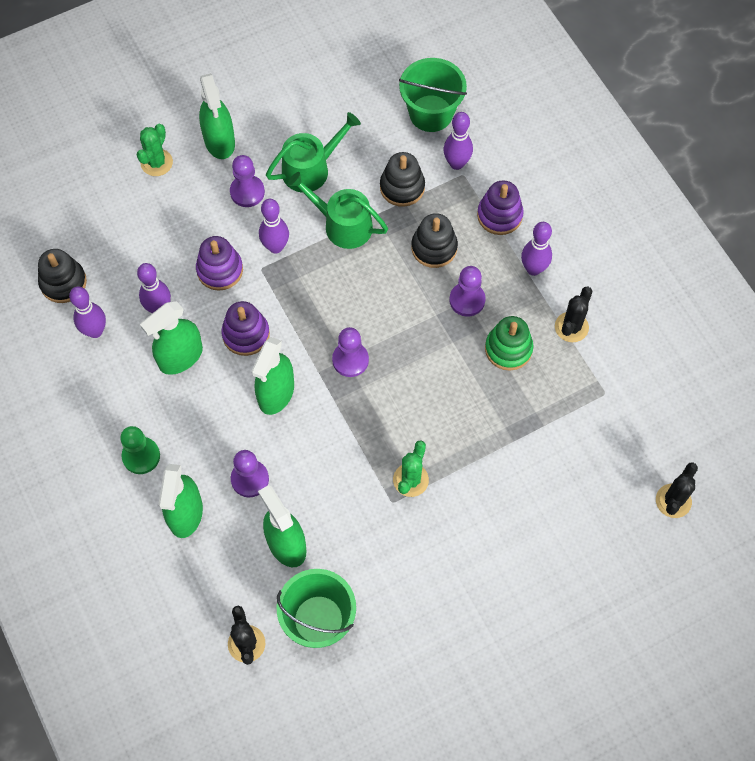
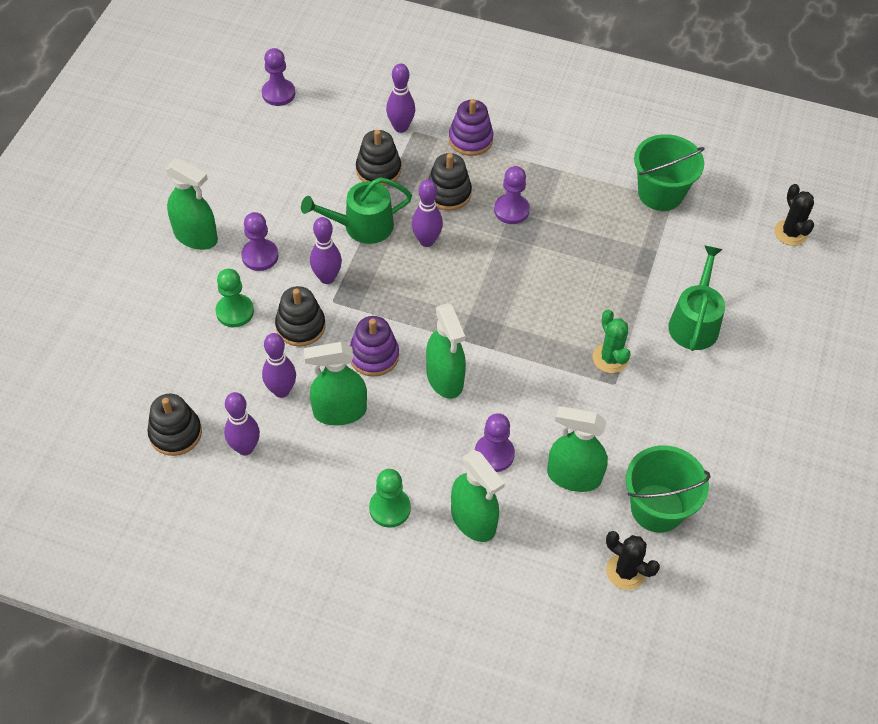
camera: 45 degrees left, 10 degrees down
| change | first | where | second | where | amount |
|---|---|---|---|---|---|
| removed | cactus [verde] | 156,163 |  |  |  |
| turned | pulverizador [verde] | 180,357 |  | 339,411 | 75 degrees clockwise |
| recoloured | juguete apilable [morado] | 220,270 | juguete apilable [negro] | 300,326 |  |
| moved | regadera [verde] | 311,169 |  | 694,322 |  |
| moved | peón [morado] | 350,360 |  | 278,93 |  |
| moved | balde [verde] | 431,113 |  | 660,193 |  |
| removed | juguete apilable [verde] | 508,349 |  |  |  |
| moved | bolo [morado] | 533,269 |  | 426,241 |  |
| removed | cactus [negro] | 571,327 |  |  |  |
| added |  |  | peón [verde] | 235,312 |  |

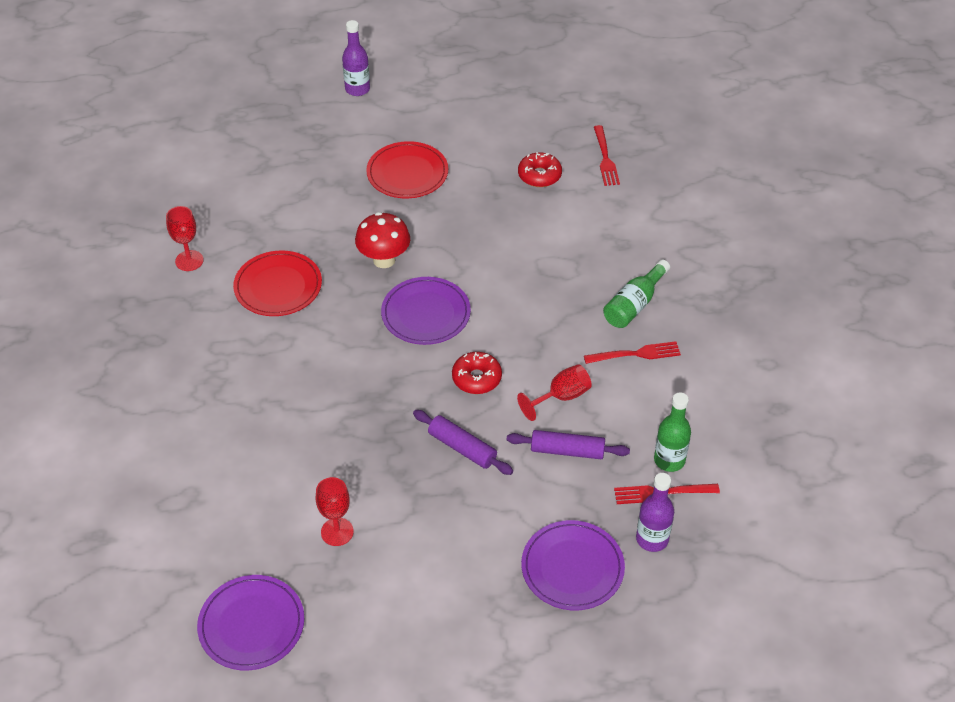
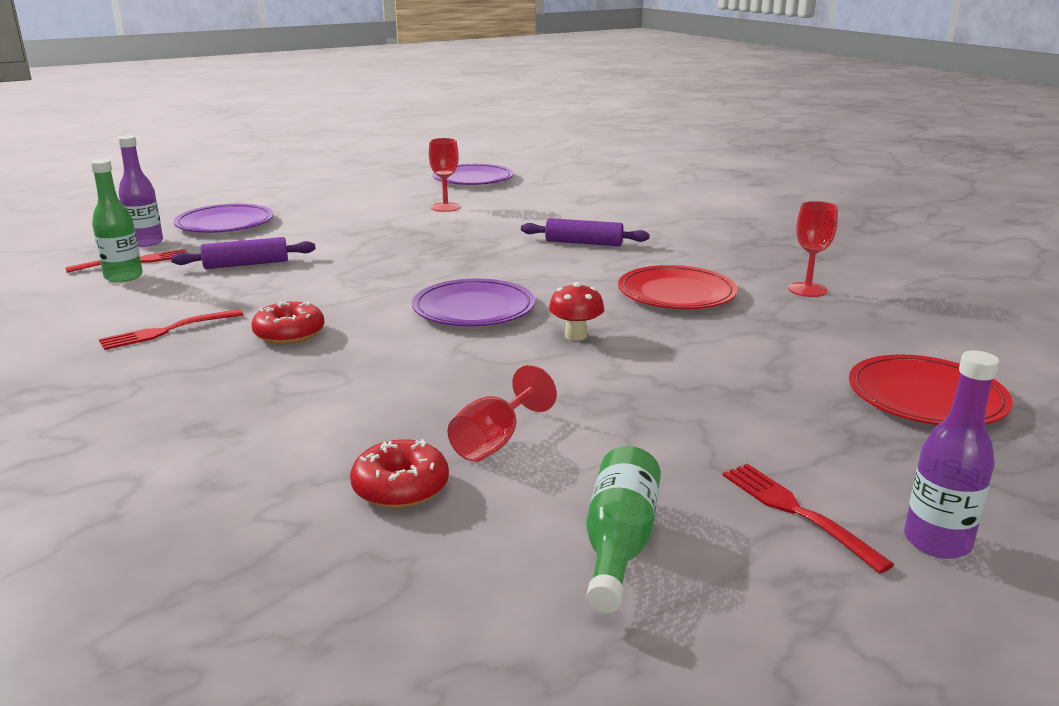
camera: 155 degrees right, 25 degrees down
| change | first | where | second | where | amount |
|---|---|---|---|---|---|
| resized | seta [rojo] | 384,260 |  | 575,336 | x0.66 |
| moved | plato [rojo] | 407,173 |  | 926,397 |  |
| moved | rodillo [morado] | 462,448 |  | 584,243 |  |
| moved | rosquilla [rojo] | 476,378 |  | 289,334 |  |
| moved | copa [rojo] | 561,397 |  | 494,442 |  |
| moved | tenedor [rojo] | 605,158 |  | 796,512 |  |
| moved | botella [verde] | 634,304 |  | 619,544 |  |

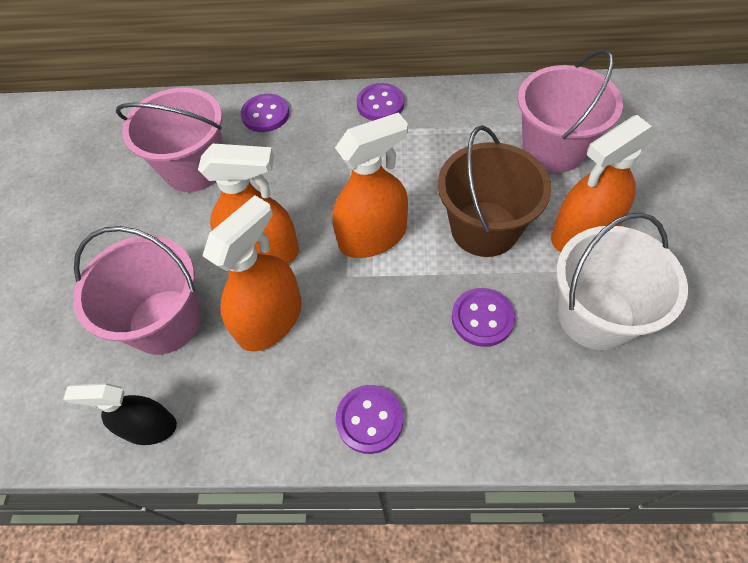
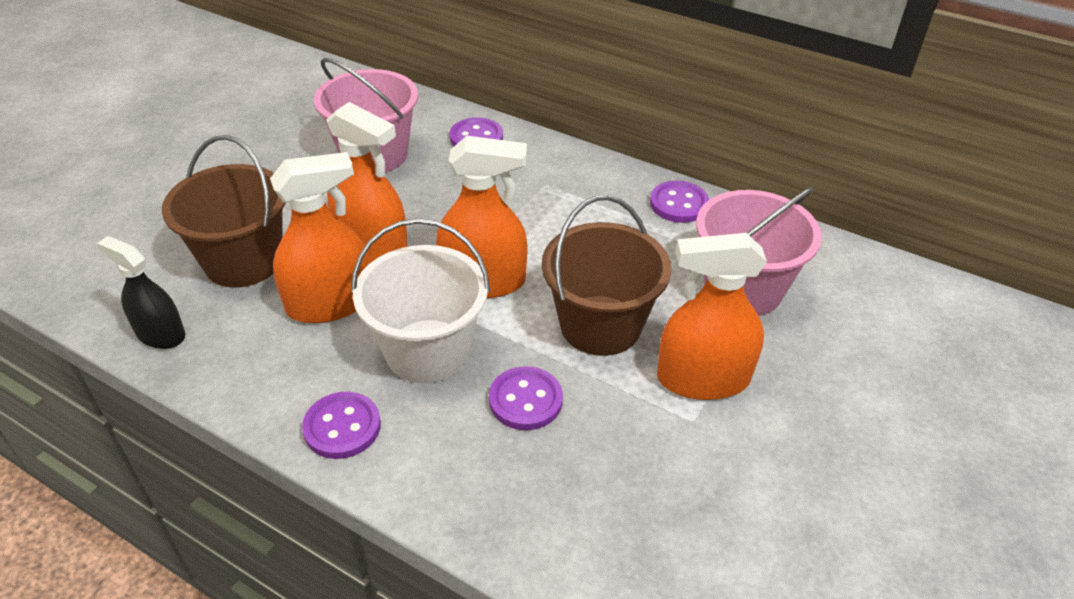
camera: 25 degrees right, 15 degrees down
| change | first | where | second | where | amount |
|---|---|---|---|---|---|
| recoloured | balde [rosa] | 165,321 | balde [marrón] | 243,261 |  |
| moved | botón [morado] | 380,104 |  | 679,204 |  |
| moved | balde [blanco] | 595,316 |  | 427,351 |  |

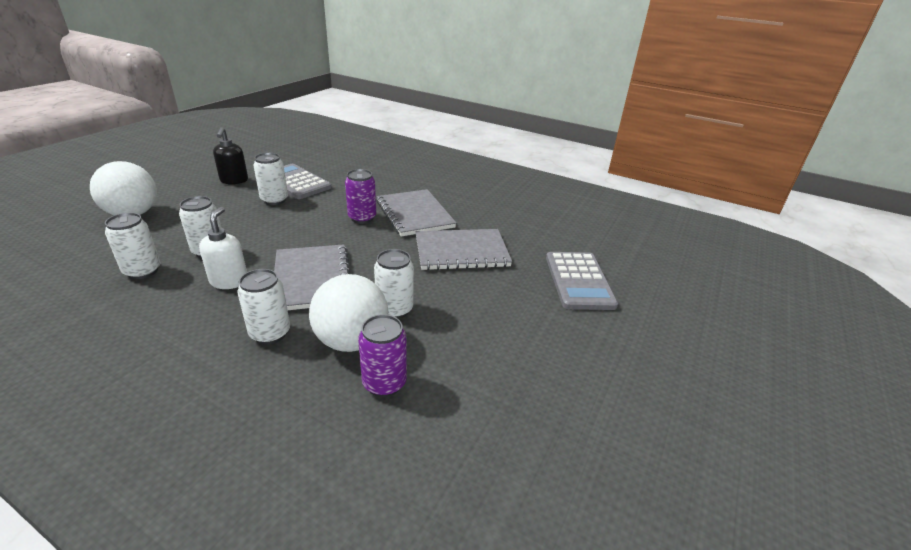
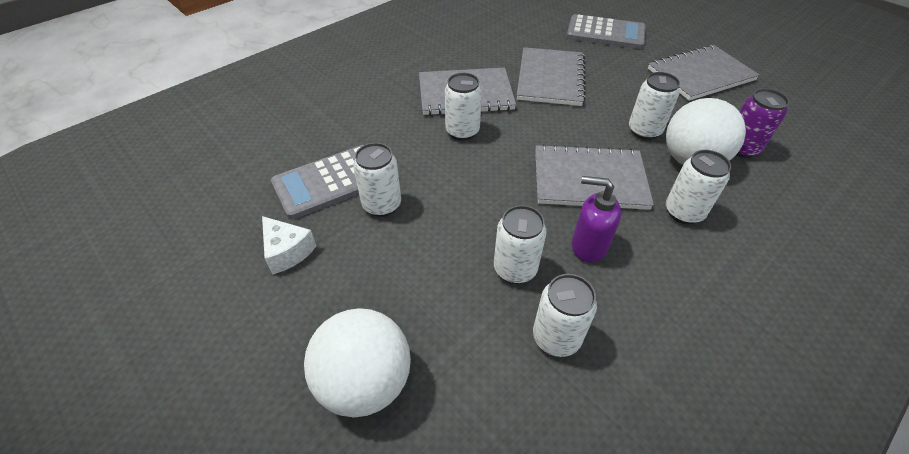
camera: 70 degrees left, 15 degrees up
| change | first | where | second | where | amount |
|---|---|---|---|---|---|
| recoloured | dispensador de jabón [blanco] | 229,281 | dispensador de jabón [morado] | 588,246 |  |
| replaced | dispensador de jabón [negro] | 234,181 | queso [blanco] | 287,251 |  |
| recoloured | lata [morado] | 362,218 | lata [blanco] | 462,131 |  |
| added |  |  | cuaderno [gris] | 700,75 |  |

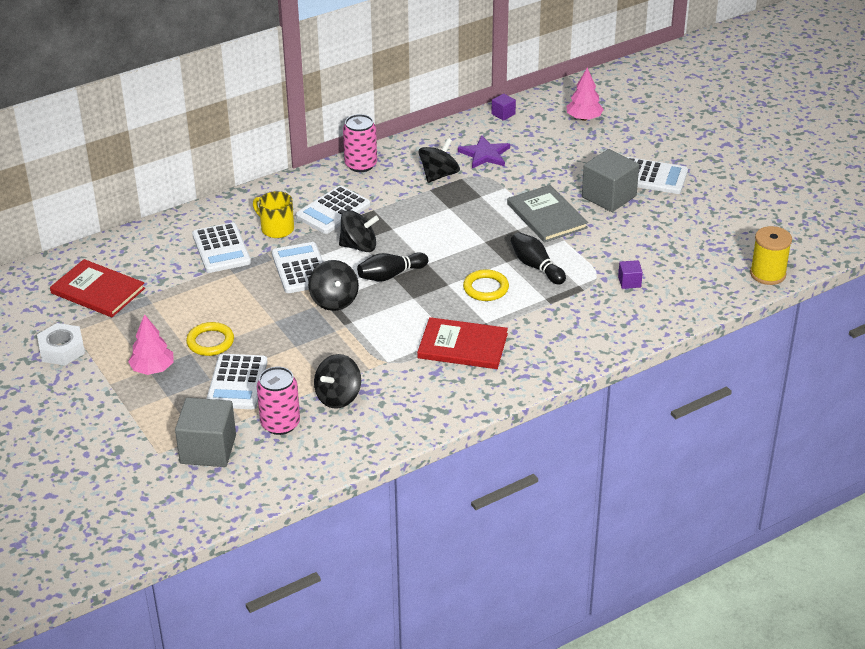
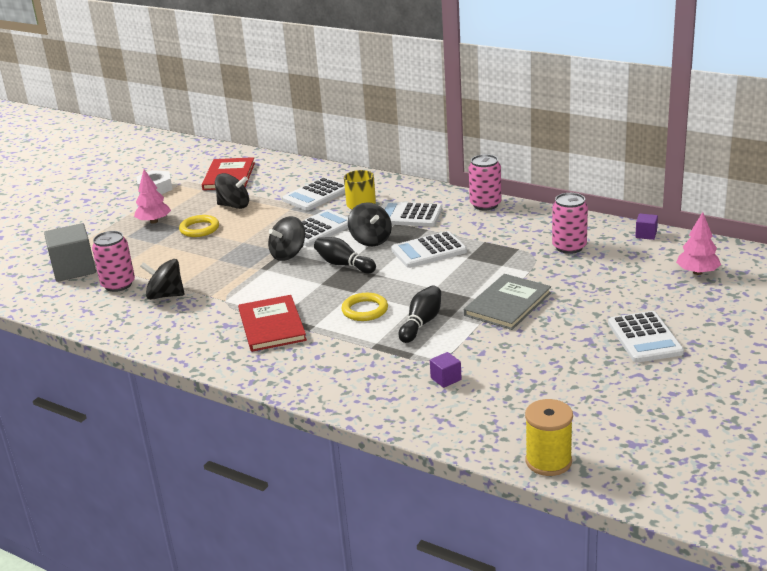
camera: 65 degrees right, 10 degrees down
| change | first | where | second | where | amount |
|---|---|---|---|---|---|
| moved | calculadora [blanco] | 237,382 |  | 429,251 |  |
| moved | peonza [negro] | 439,175 |  | 234,206 |  |
| replaced | estrella [morado] | 485,154 | lata [rosa] | 569,247 |  |
| removed | cubo [gris] | 609,196 |  |  |  |

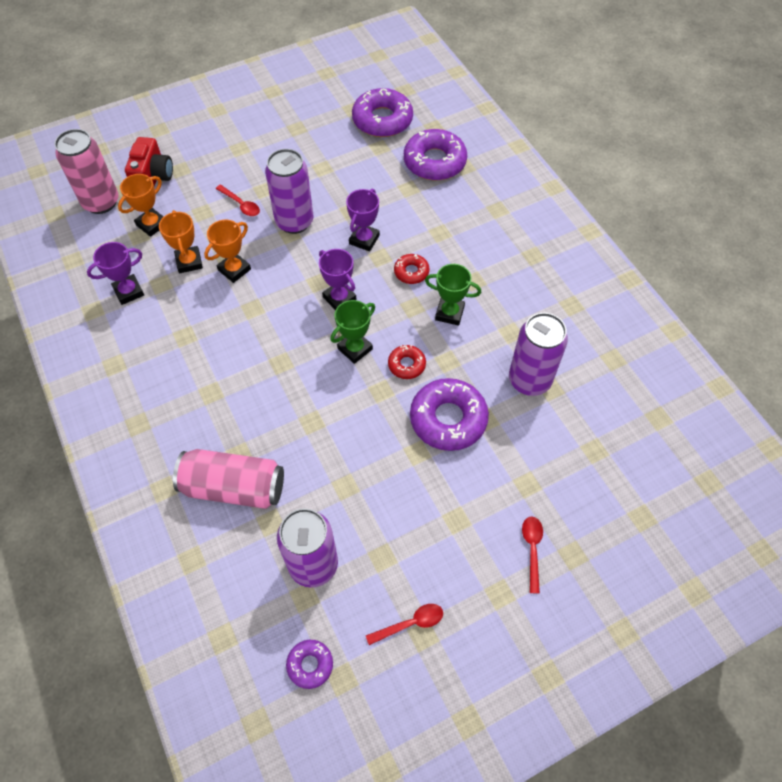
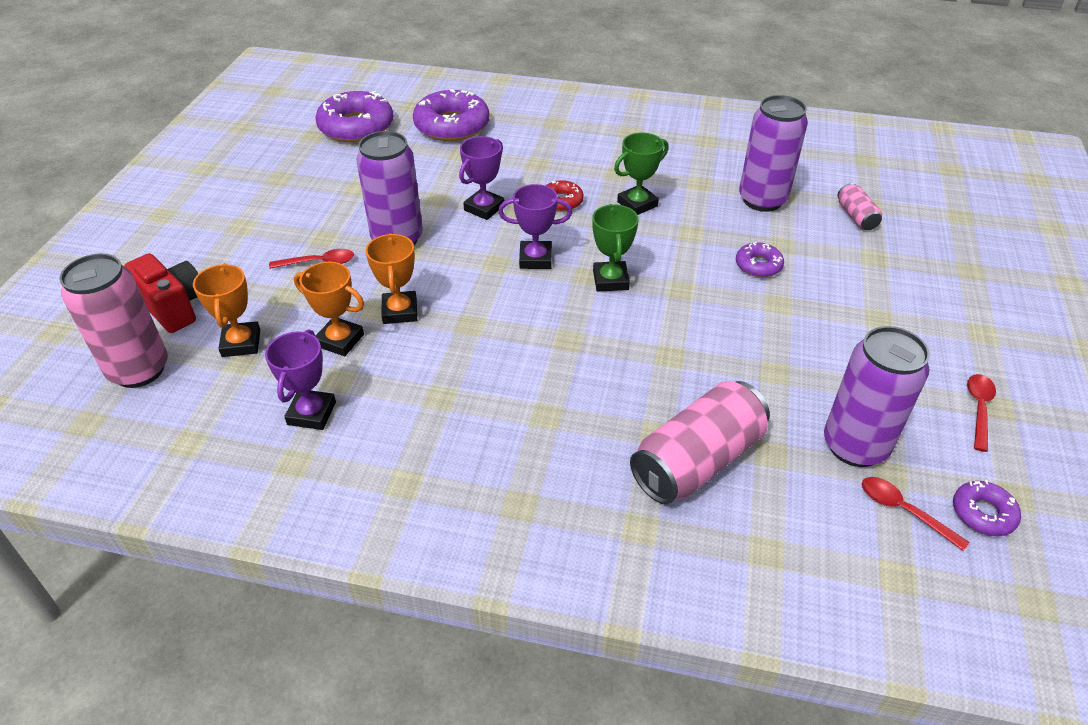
camera: 50 degrees left, 15 degrees down
| change | first | where | second | where | amount |
|---|---|---|---|---|---|
| turned | trofeo [morado] | 364,239 |  | 484,208 | 60 degrees clockwise |
| removed | rosquilla [rojo] | 406,365 |  |  |  |
| resized | rosquilla [morado] | 448,419 |  | 758,265 | x0.51 |
| moved | cuchara [rojo] | 532,549 |  | 903,511 |  |
| added |  |  | lata [rosa] | 856,217 |  |

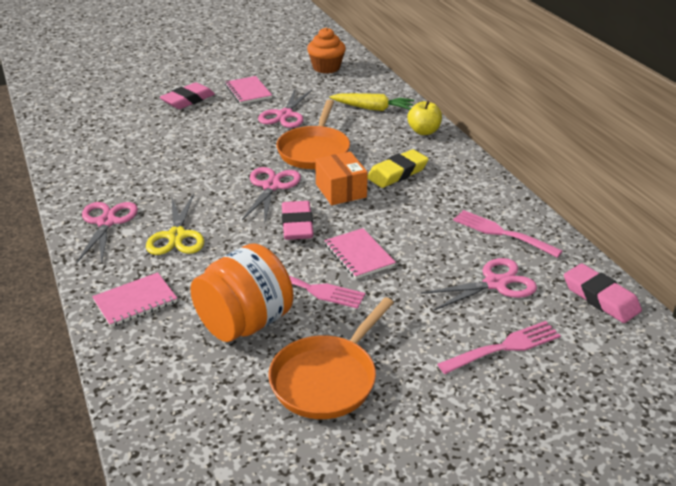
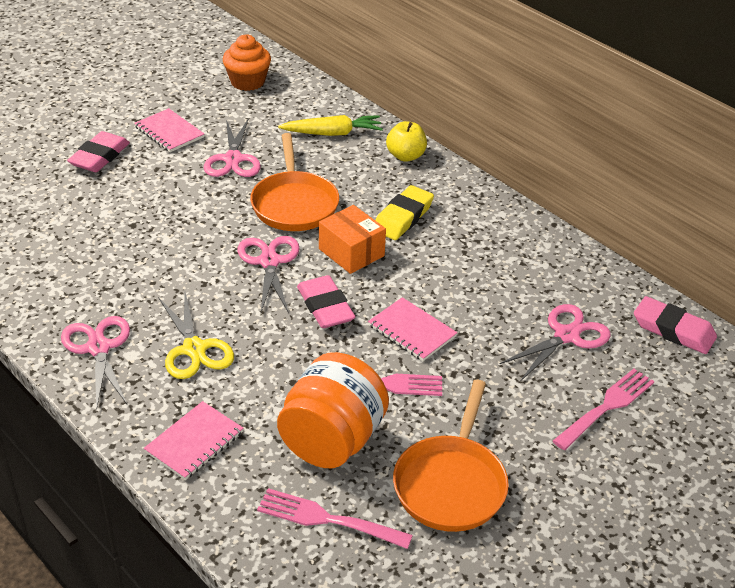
camera: 20 degrees left, 5 degrees up
| change | first | where | second | where | amount |
|---|---|---|---|---|---|
| moved | tenedor [rosa] | 502,233 |  | 327,519 |  |

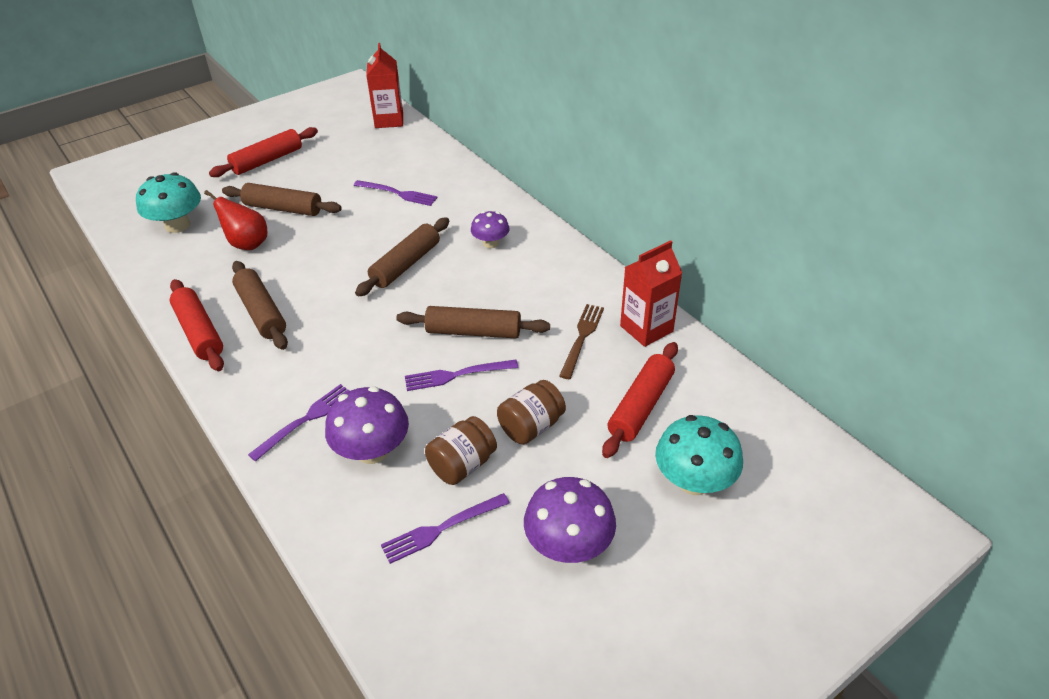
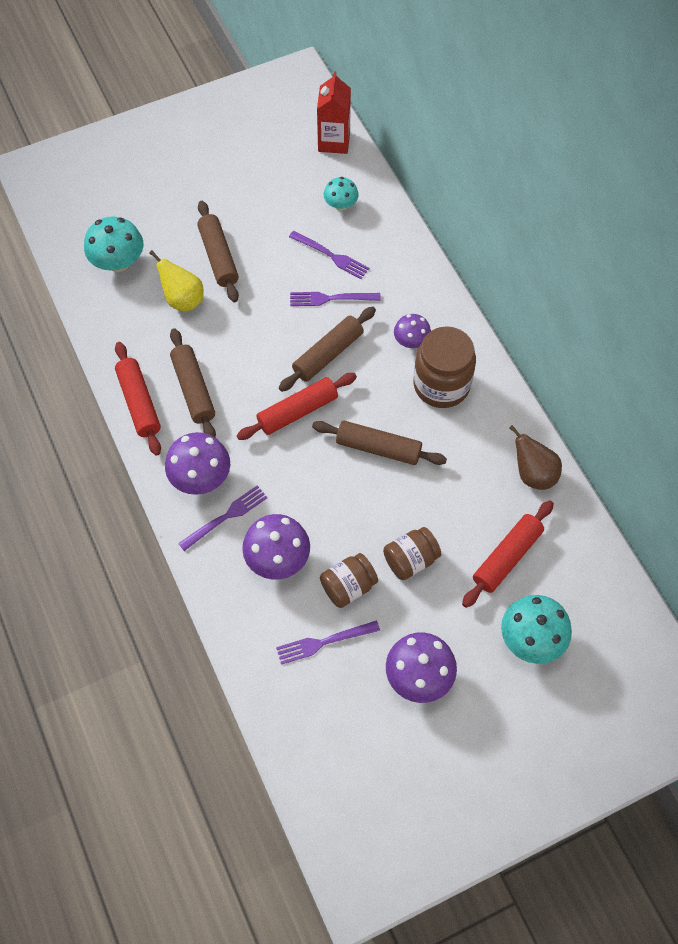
camera: 10 degrees right, 20 degrees up
| change | first | where | second | where | amount |
|---|---|---|---|---|---|
| recoloured | pera [rojo] | 247,244 | pera [amarillo] | 183,300 |  |
| moved | rodillo [rojo] | 267,160 |  | 297,411 |  |
| turned | rodillo [marrón] | 283,208 |  | 218,257 | 45 degrees clockwise |
| moved | tenedor [morado] | 455,375 |  | 330,299 |  |
| removed | tenedor [marrón] | 582,337 |  |  |  |
| replaced | cartón de leche [rojo] | 646,329 | pera [marrón] | 533,474 |  |
| added |  |  | seta [morado] | 201,477 |  |
| added |  |  | seta [turquesa] | 341,205 |  |
| added |  |  | tarro [marrón] | 441,385 |  |

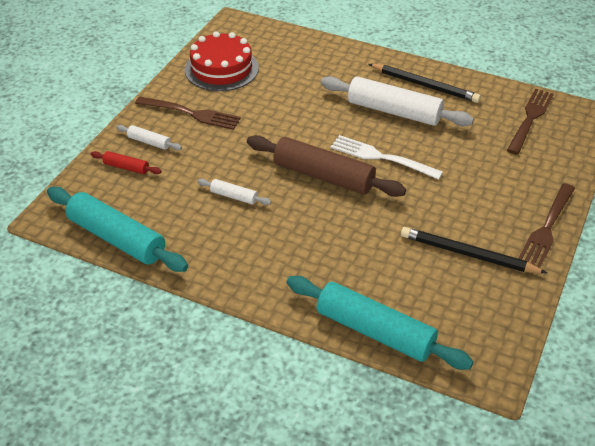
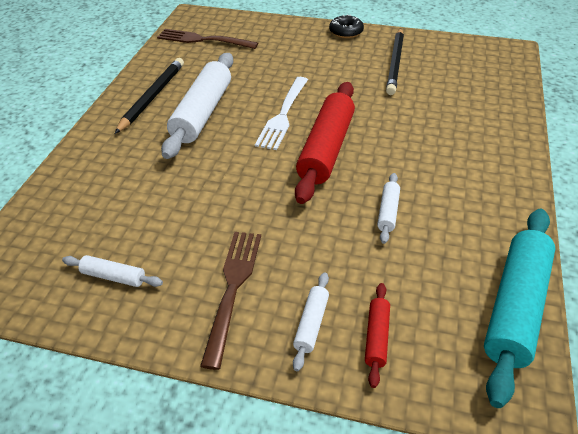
camera: 100 degrees left, 0 degrees up
| change | first | where | second | where | amount |
|---|---|---|---|---|---|
| replaced | tarta [rojo] | 221,69 | rodillo [blanco] | 113,276 |  |
| recoloured | rodillo [marrón] | 323,176 | rodillo [rojo] | 326,149 |  |
| removed | rodillo [turquesa] | 375,331 |  |  |  |
| replaced | tenedor [marrón] | 547,228 | rosquilla [negro] | 346,32 |  |

